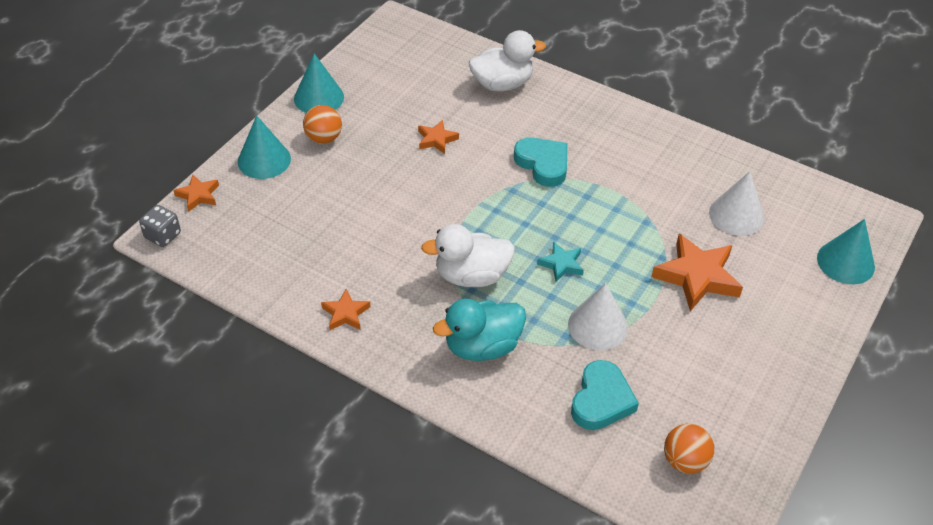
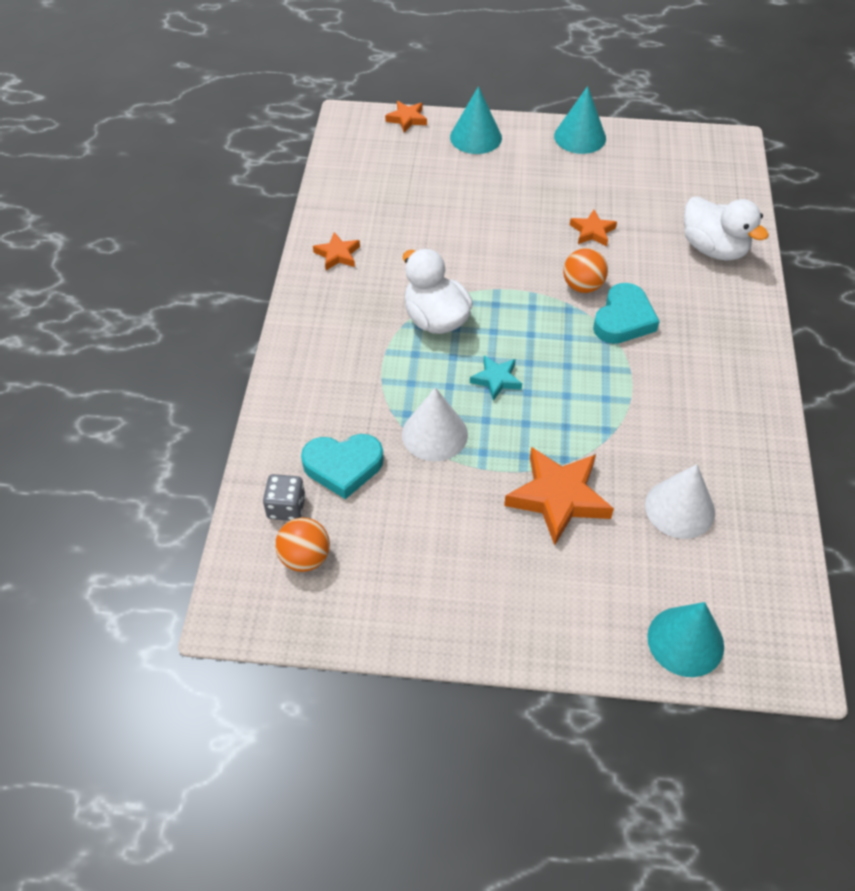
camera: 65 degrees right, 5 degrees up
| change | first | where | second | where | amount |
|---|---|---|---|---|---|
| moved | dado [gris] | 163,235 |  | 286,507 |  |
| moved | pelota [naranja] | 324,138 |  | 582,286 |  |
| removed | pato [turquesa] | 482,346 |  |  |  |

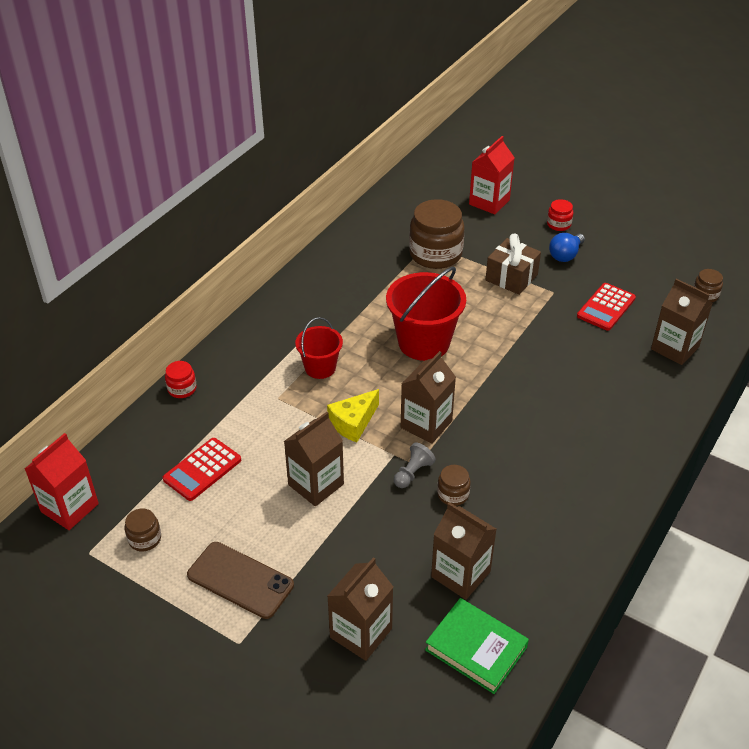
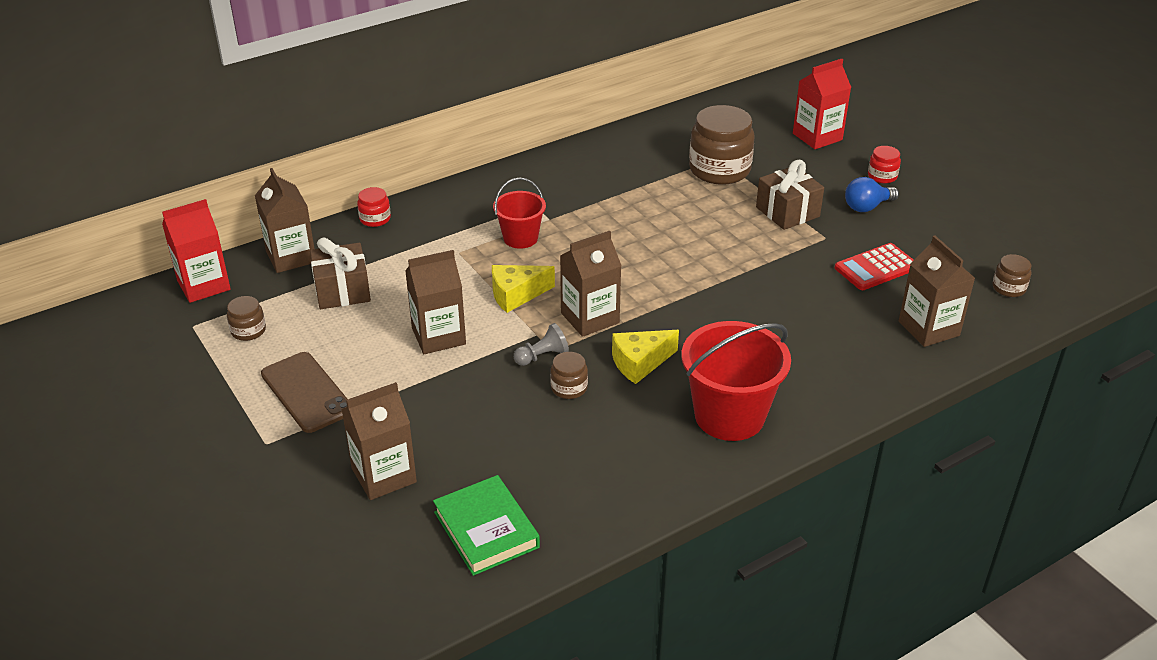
camera: 25 degrees right, 5 degrees down
| change | first | where | second | where | amount |
|---|---|---|---|---|---|
| replaced | calculadora [rojo] | 202,469 | regalo [marrón] | 342,291 |  |
| moved | balde [rojo] | 424,342 |  | 729,416 |  |
| moved | cartón de leche [marrón] | 460,574 |  | 291,257 |  |
| added |  |  | queso [amarillo] | 640,363 |  |

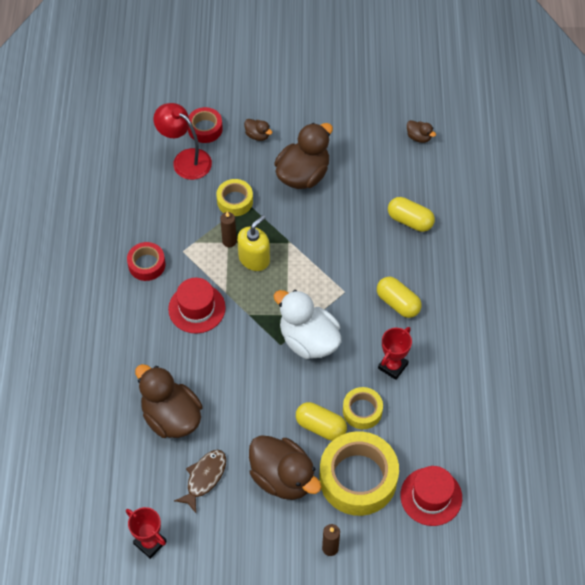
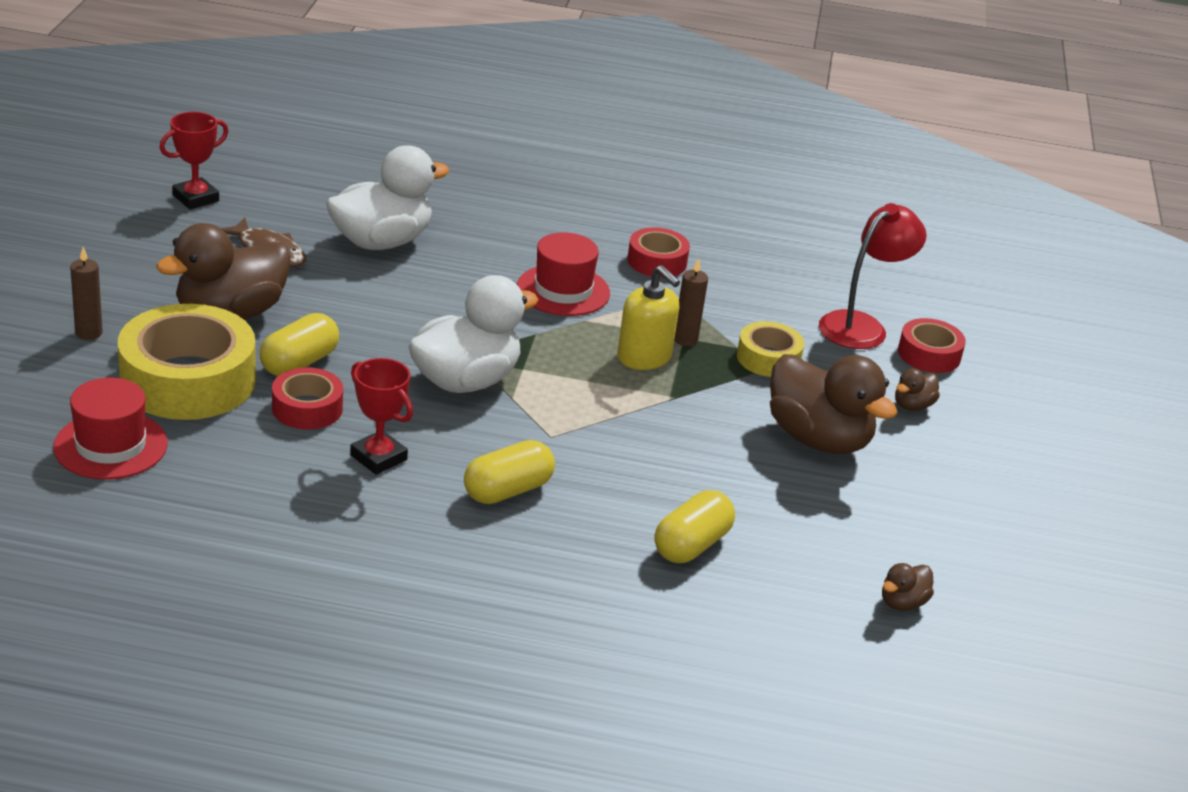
camera: 95 degrees right, 25 degrees down
| change | first | where | second | where | amount |
|---|---|---|---|---|---|
| recoloured | pato [marrón] | 171,417 | pato [blanco] | 381,242 |  |
| recoloured | cinta adhesiva [amarillo] | 362,411 | cinta adhesiva [rojo] | 307,408 |  |

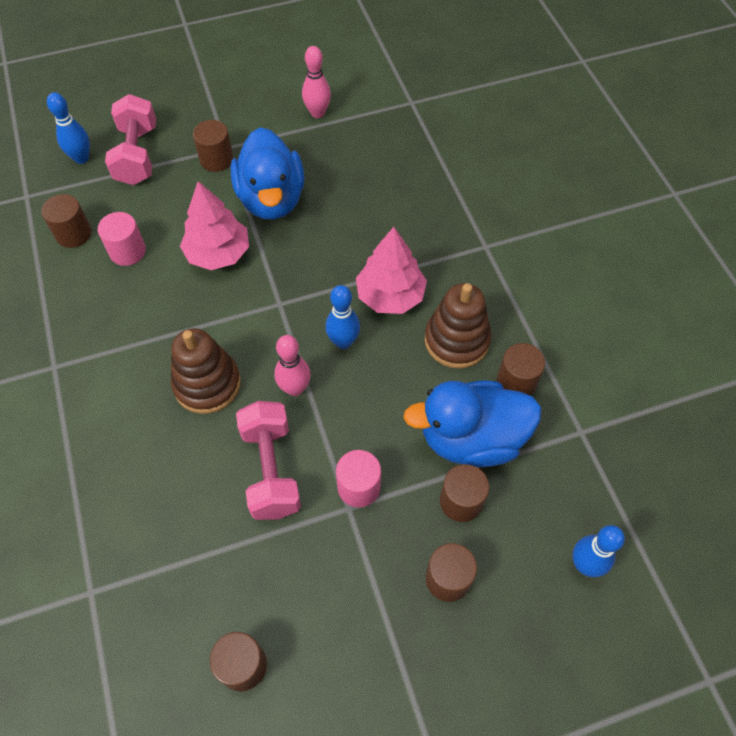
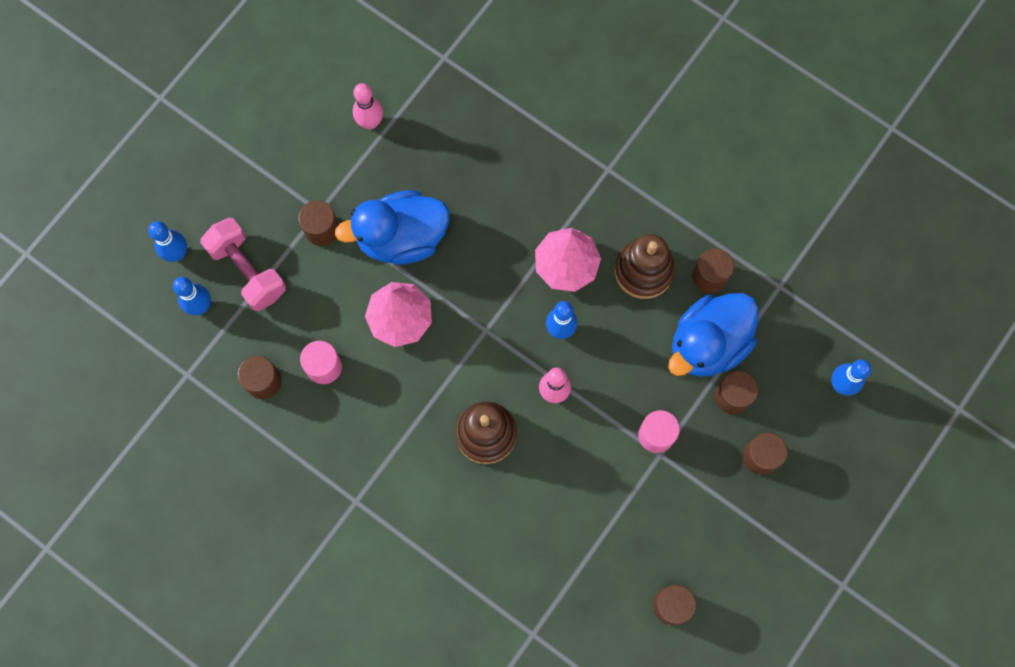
camera: 35 degrees left, 15 degrees up
| change | first | where | second | where | amount |
|---|---|---|---|---|---|
| turned | pato [azul] | 271,199 |  | 402,238 | 120 degrees clockwise |
| removed | mancuerna [rosa] | 271,470 |  |  |  |
| added |  |  | bolo [azul] | 177,253 |  |

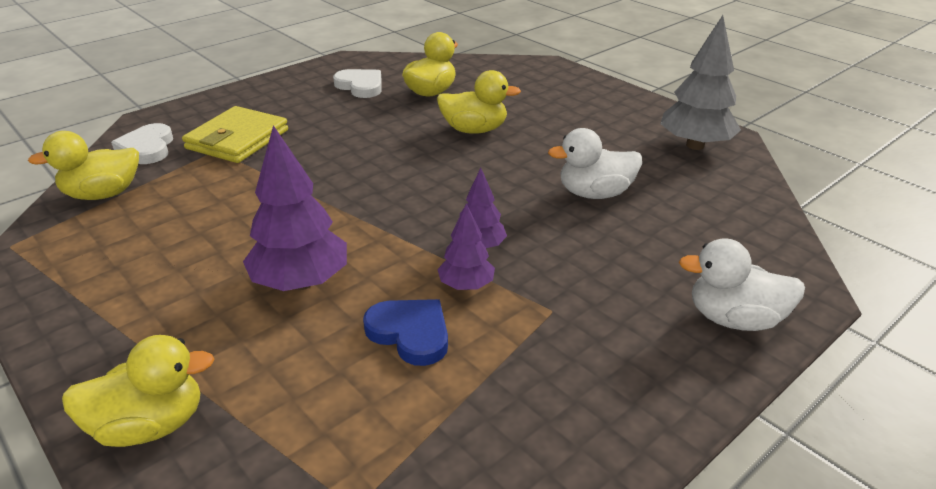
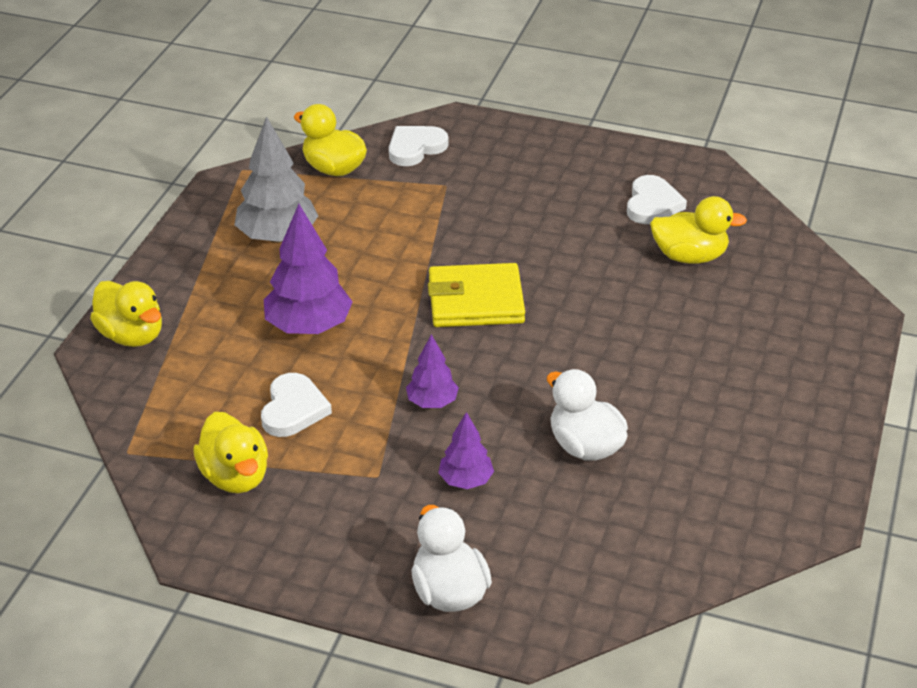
camera: 60 degrees right, 5 degrees up
| change | first | where | second | where | amount |
|---|---|---|---|---|---|
| moved | cartera [amarillo] | 237,139 |  | 475,301 |  |
| recoloured | corazón [azul] | 410,333 | corazón [blanco] | 293,409 |  |
| moved | pato [amarillo] | 474,130 |  | 235,476 |  |
| moved | árbol [morado] | 466,286 |  | 466,481 |  |
| moved | árbol [gris] | 695,145 |  | 277,237 |  |

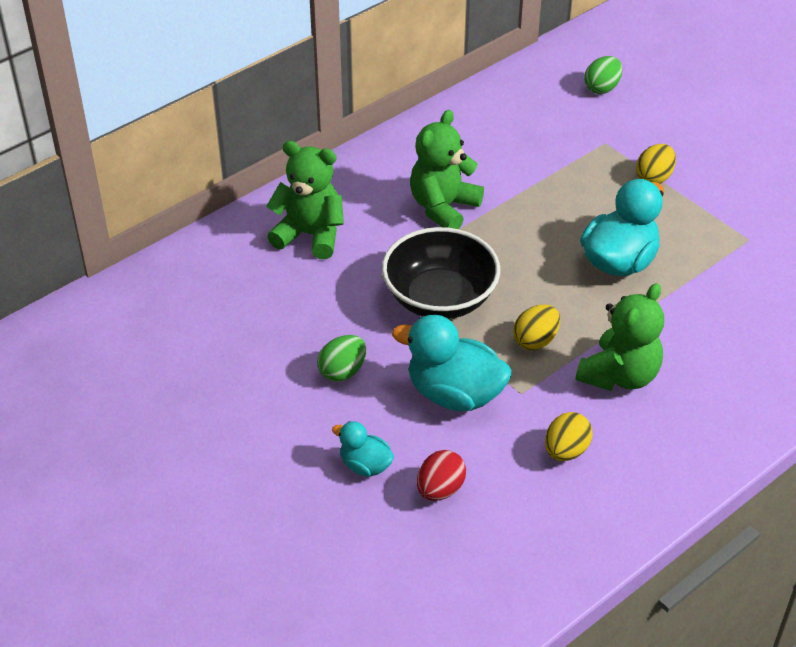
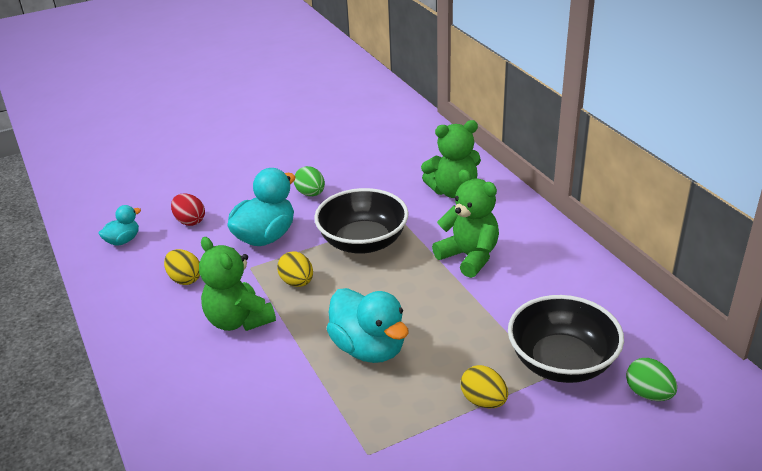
camera: 105 degrees right, 10 degrees down
| change | first | where | second | where | amount |
|---|---|---|---|---|---|
| turned | osito [verde] | 310,235 |  | 453,191 | 45 degrees clockwise |
| moved | pato [turquesa] | 365,465 |  | 123,240 |  |
| added |  |  | cuenco [negro] | 561,362 |  |

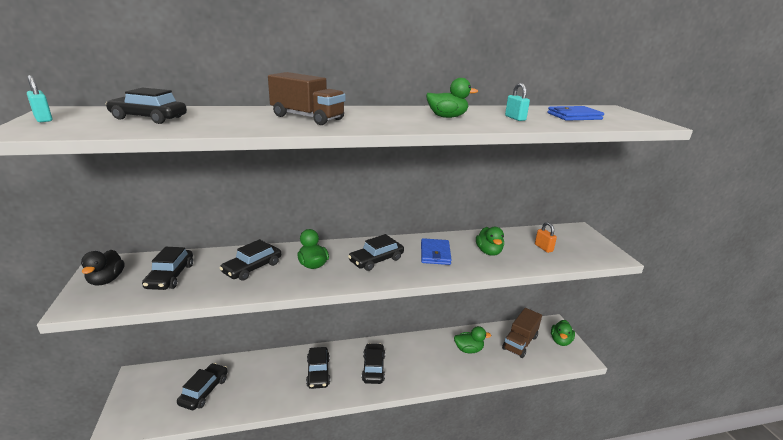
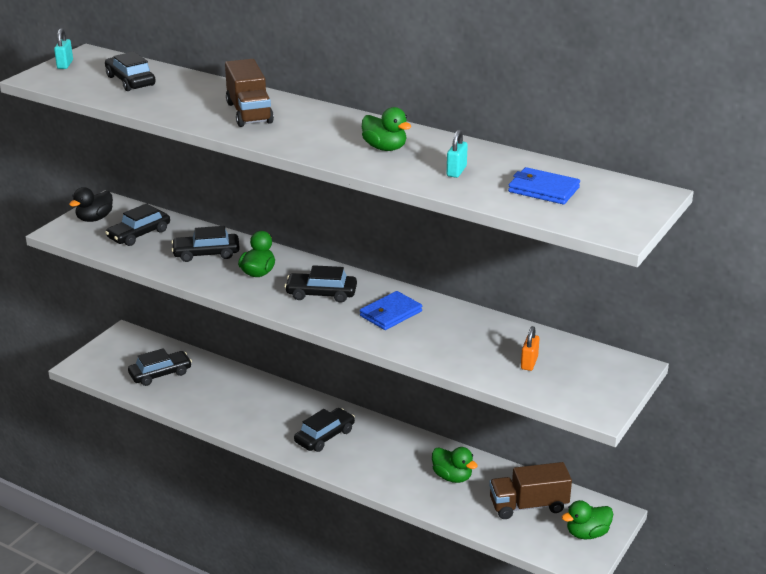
camera: 45 degrees right, 5 degrees up
| change | first | where | second | where | amount |
|---|---|---|---|---|---|
| removed | coche [negro] | 318,372 |  |  |  |
| removed | pato [verde] | 488,252 |  |  |  |

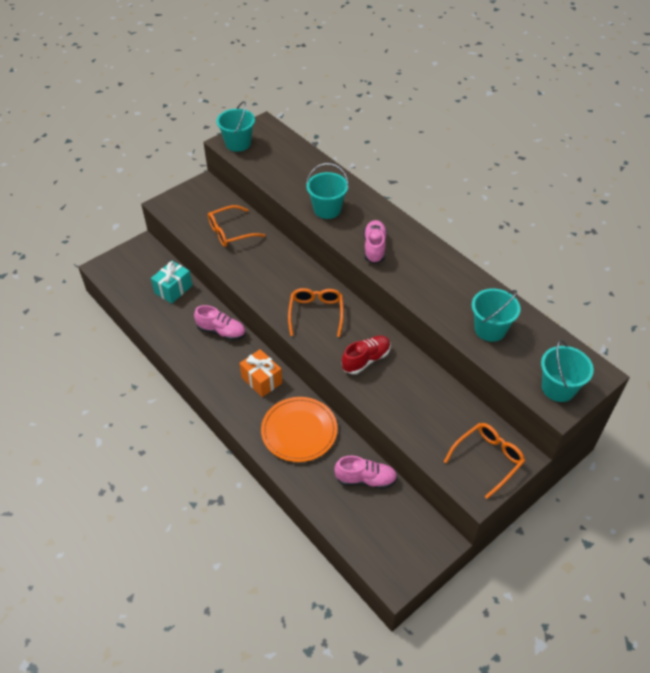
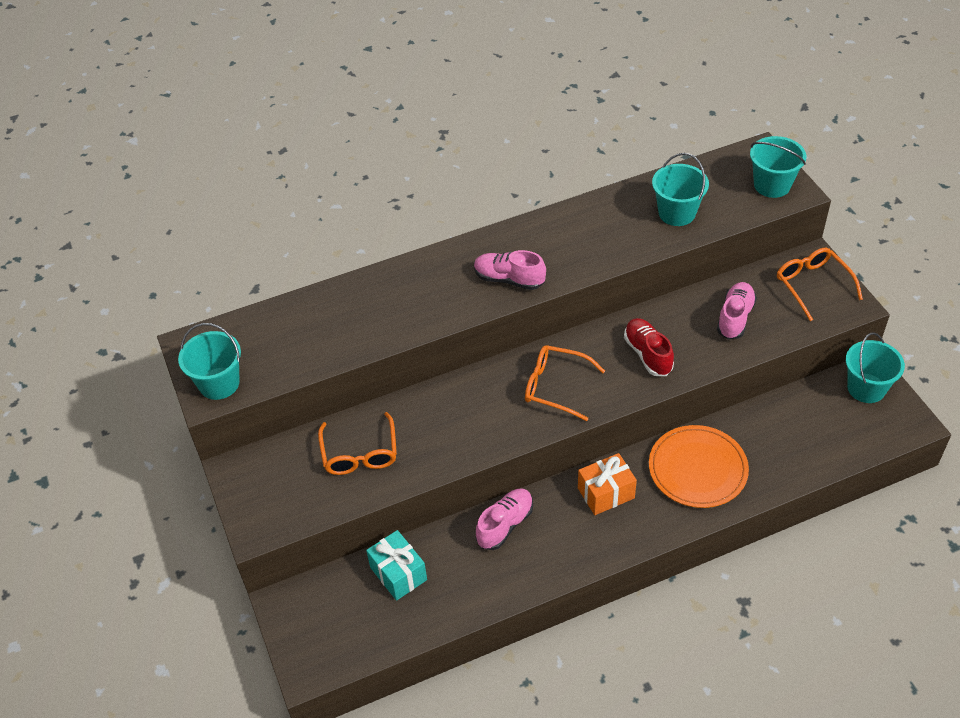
camera: 70 degrees left, 0 degrees up
| change | first | where | second | where | amount |
|---|---|---|---|---|---|
| moved | balde [turquesa] | 327,209 |  | 866,388 |  |
| moved | zapato [rosa] | 365,479 |  | 735,318 |  |

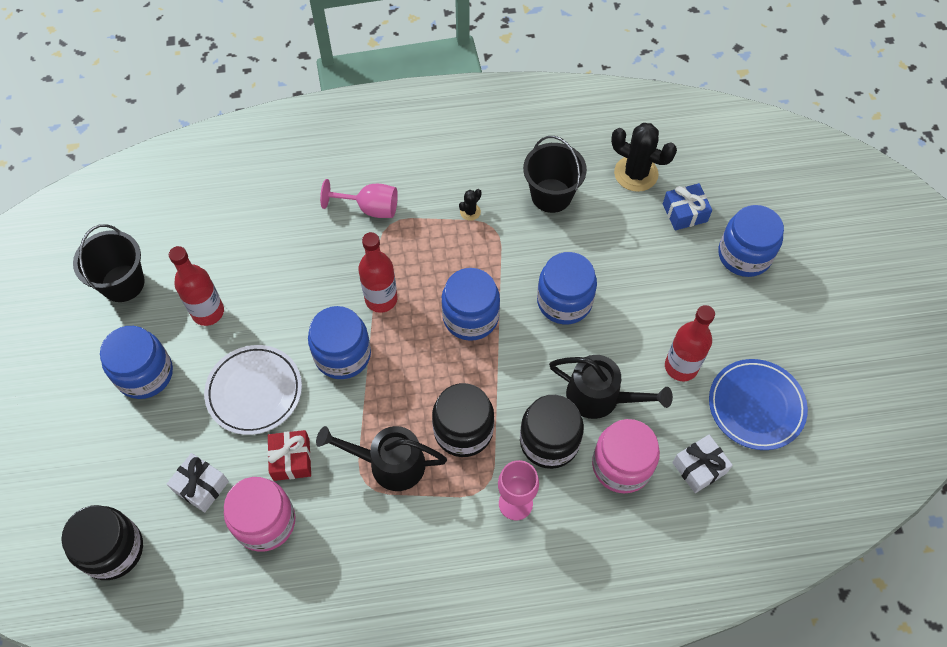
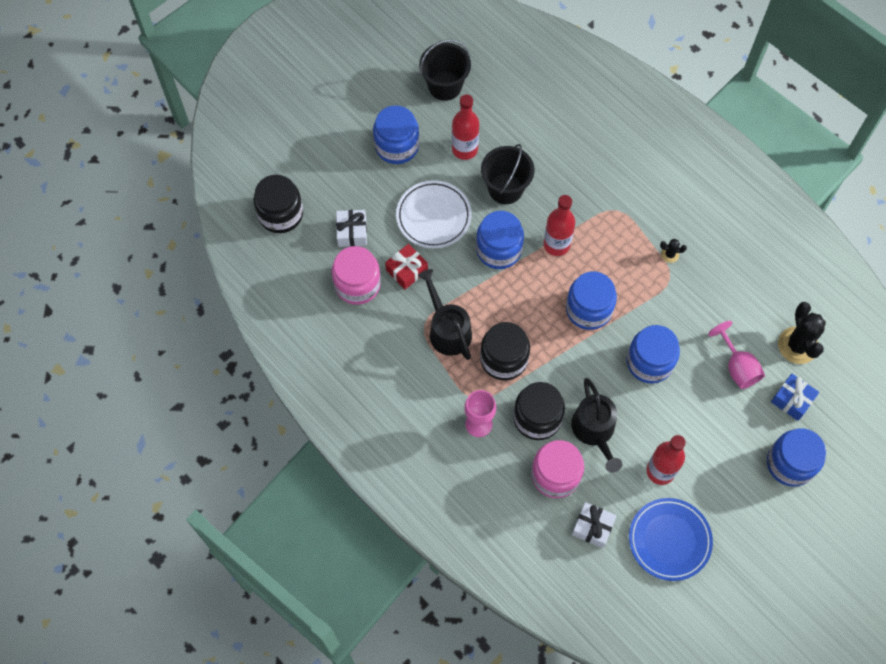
camera: 55 degrees right, 5 degrees up
| change | first | where | second | where | amount |
|---|---|---|---|---|---|
| moved | copa [rosa] | 370,208 |  | 737,367 |  |
| moved | balde [negro] | 551,195 |  | 505,189 |  |

